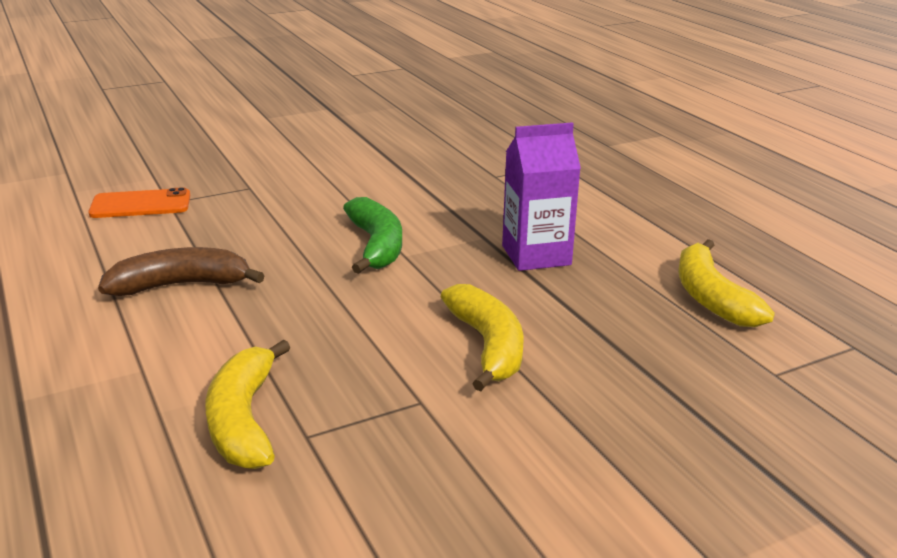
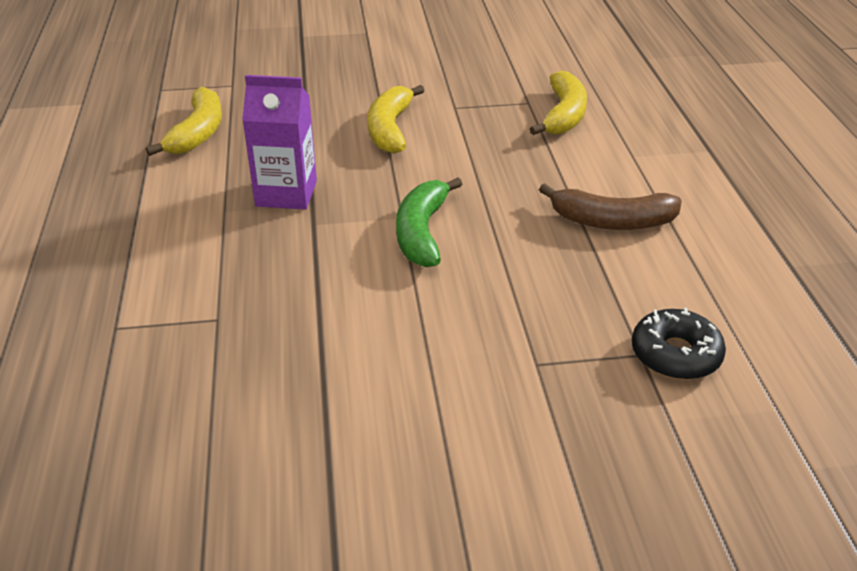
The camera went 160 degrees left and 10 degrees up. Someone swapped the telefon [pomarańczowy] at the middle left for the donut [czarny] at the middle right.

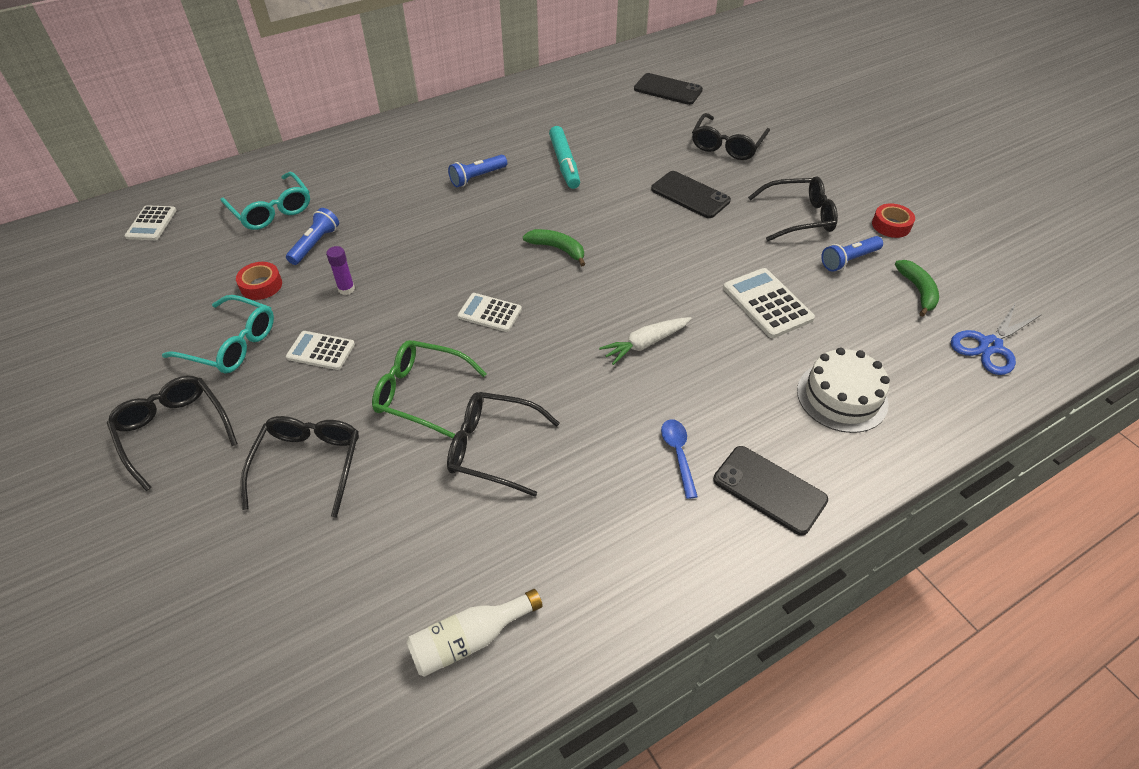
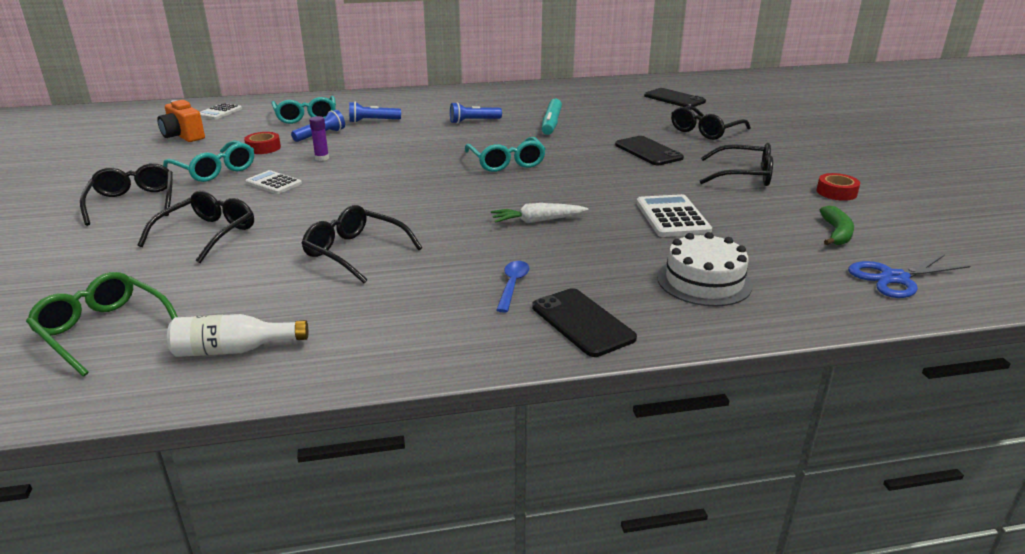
The camera went 20 degrees right and 20 degrees down. Someone carried the okulary [zielony] from the centre to the middle left. Someone took away the kalkulator [biały] (no. 3 from left) at the centre. Someone swapped the banan [zielony] (no. 1 from left) at the top centre for the okulary [turkusowy] (no. 3 from left) at the top centre. Someone carried the latarka [niebieski] (no. 3 from left in the first image) from the top right to the top centre. Someone put down the aparat fotograficzny [pomarańczowy] at the top left.

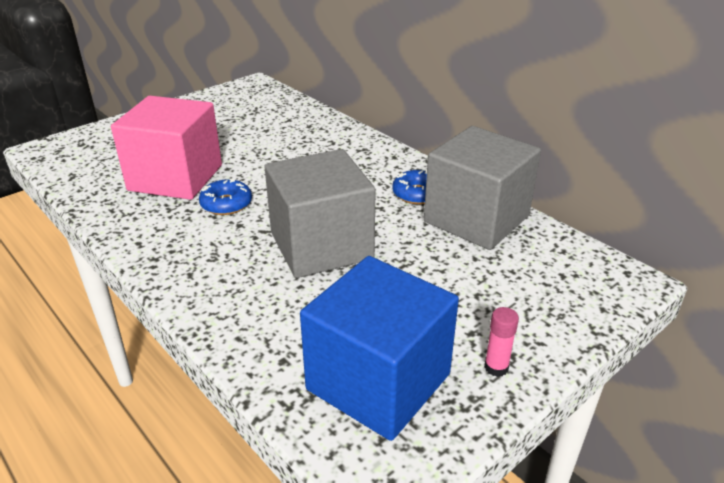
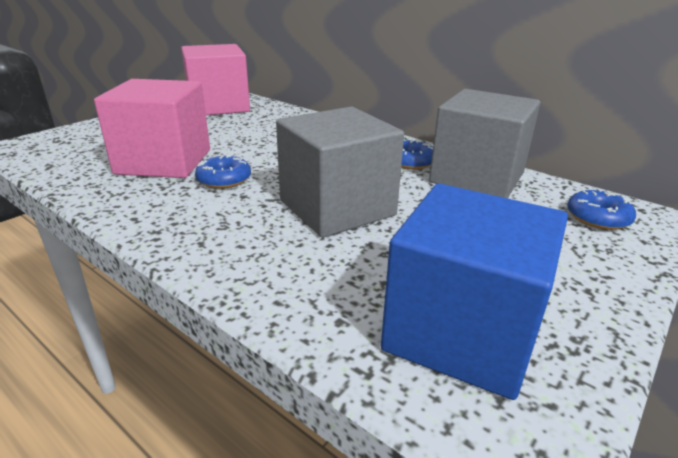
The camera went 10 degrees left and 5 degrees down. Someone took away the klej w sztyfcie [różowy] at the bottom right. Someone put down the sześcian [różowy] (no. 2 from left) at the top left. Someone put down the donut [niebieski] (no. 3 from left) at the middle right.

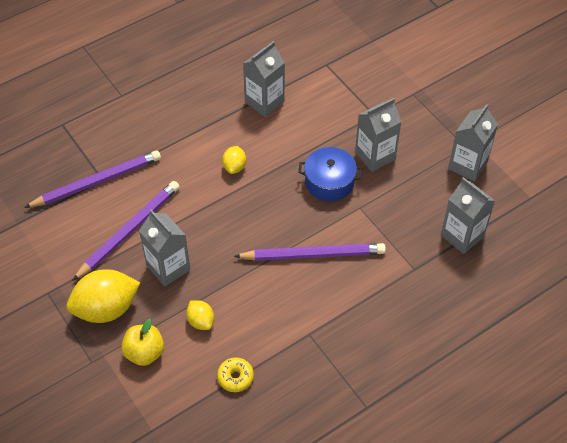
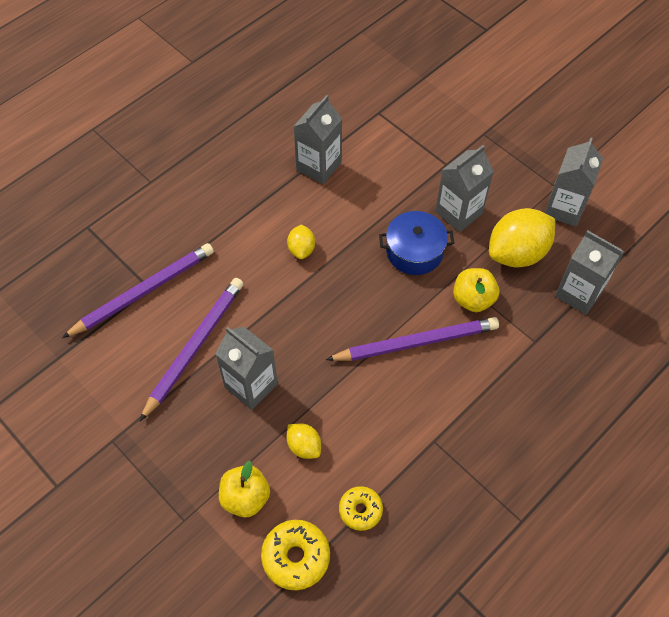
The camera went 10 degrees left and 5 degrees up. Someone carried the cytryna [żółty] (no. 1 from left in the first image) from the bottom left to the middle right. Someone put down the donut [żółty] (no. 1 from left) at the bottom centre. Someone put down the jabłko [żółty] (no. 2 from left) at the middle right.

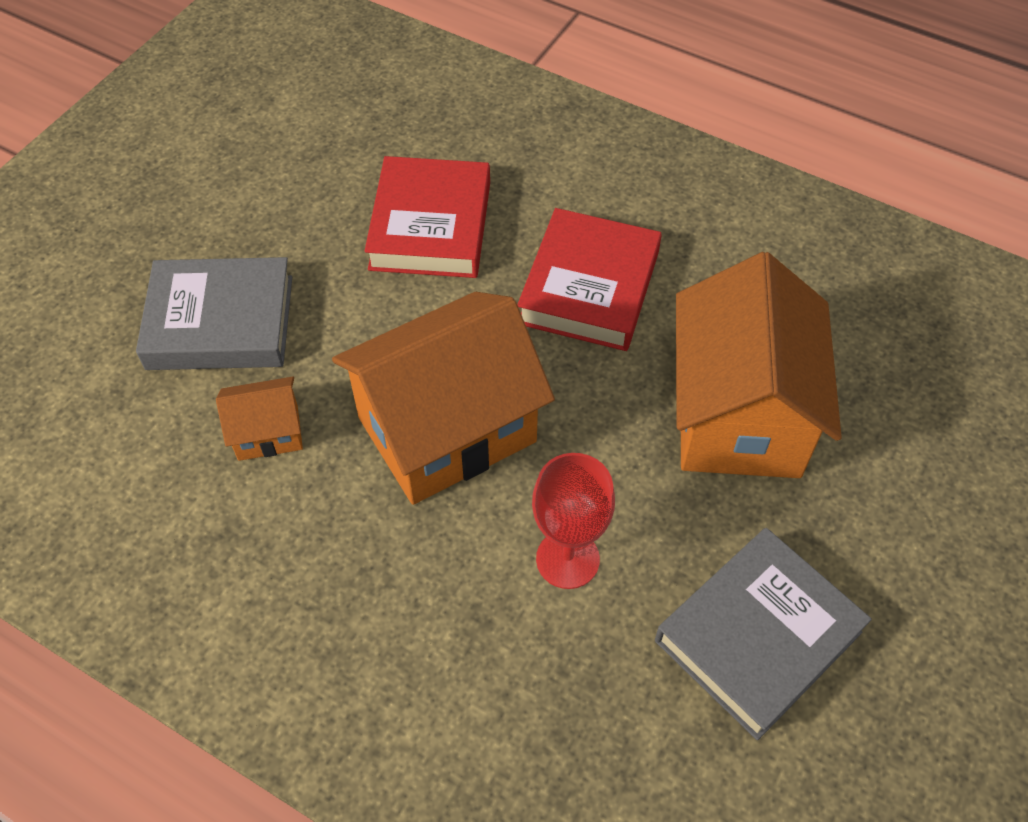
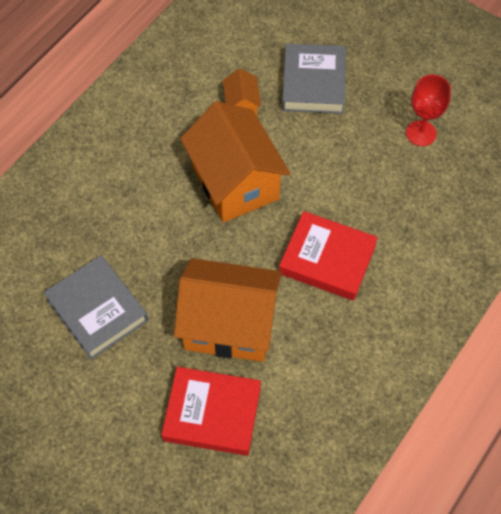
The camera went 95 degrees right and 5 degrees up. Someone carried the książka [czerwony] (no. 1 from left) from the top centre to the bottom centre. Someone carried the kielich [czerwony] from the centre to the top right.

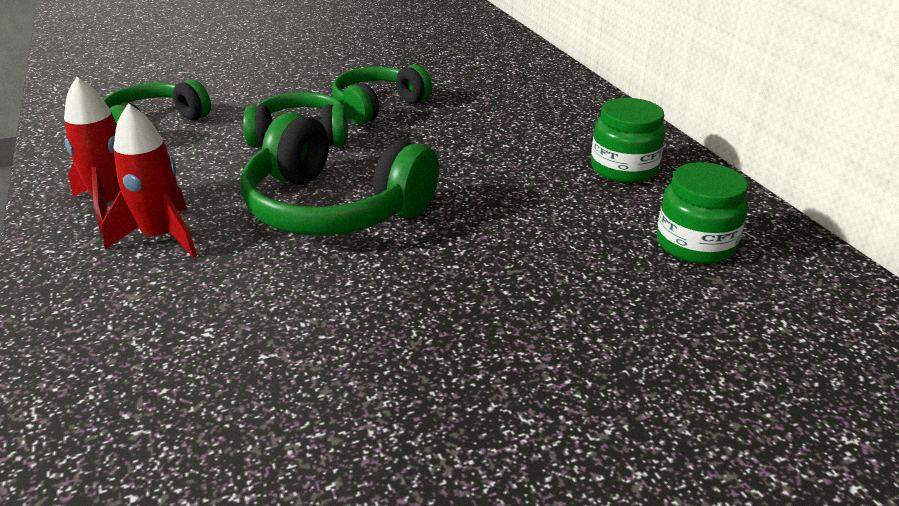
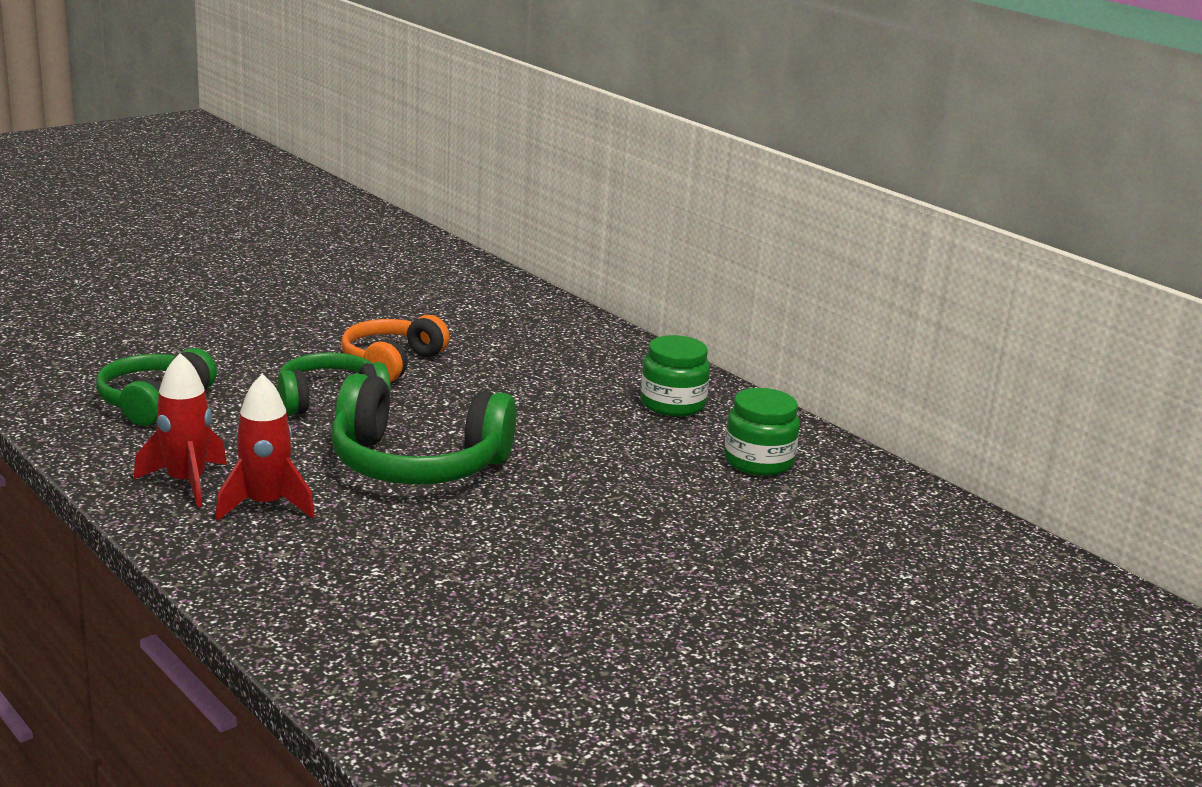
The camera went 20 degrees left and 10 degrees down. Someone repainted the słuchawki [zielony] (no. 4 from left) at the top centre, which became the słuchawki [pomarańczowy] at the middle left.

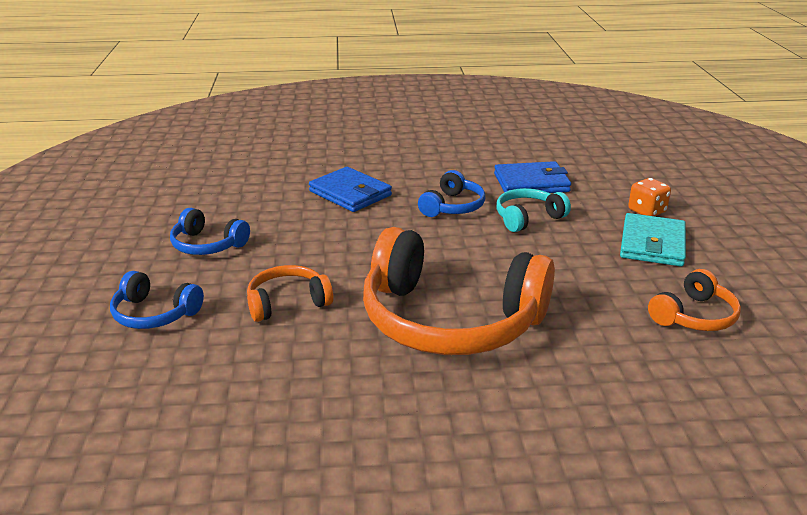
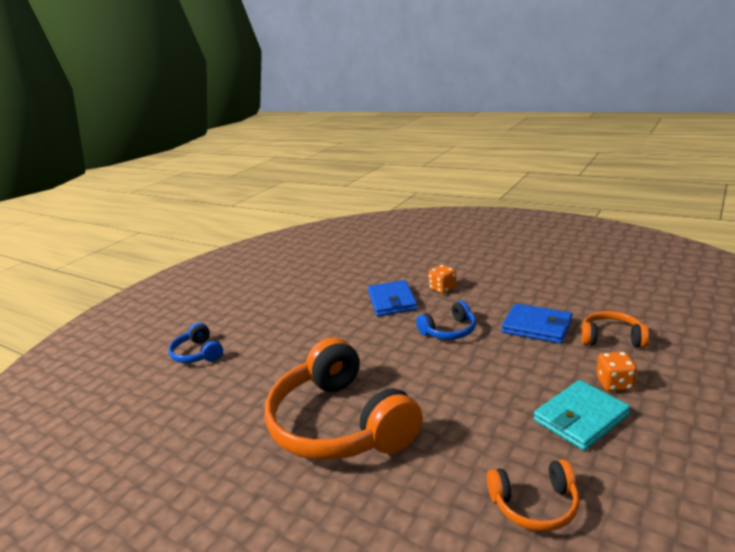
The camera went 40 degrees right and 5 degrees down. Someone took away the słuchawki [niebieski] (no. 2 from left) at the middle left. Someone carried the słuchawki [pomarańczowy] (no. 1 from left in the first image) from the centre to the middle right. Someone took away the słuchawki [turkusowy] at the centre. Someone put down the kostka do gry [pomarańczowy] (no. 1 from left) at the centre.

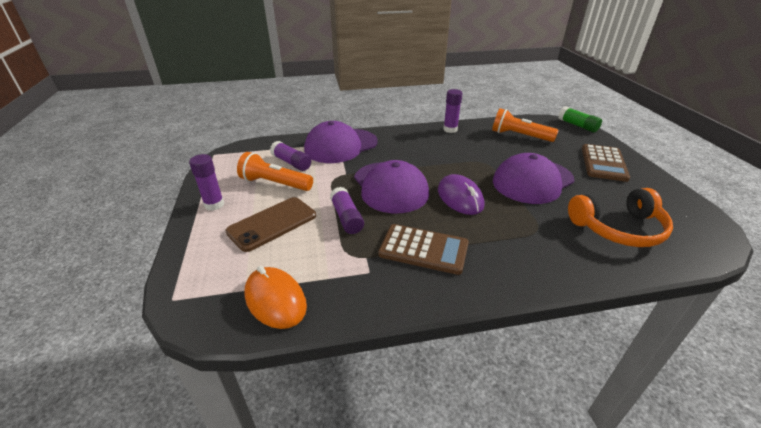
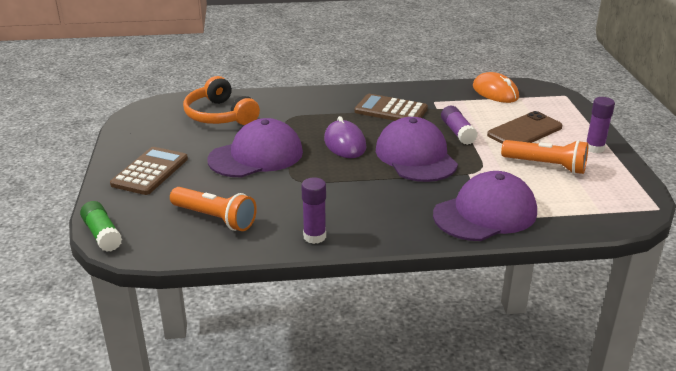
The camera went 175 degrees left and 5 degrees down. Someone took away the klej w sztyfcie [fioletowy] (no. 2 from left) at the centre. Someone rotated the słuchawki [pomarańczowy] at the middle right by 120 degrees counterclockwise.

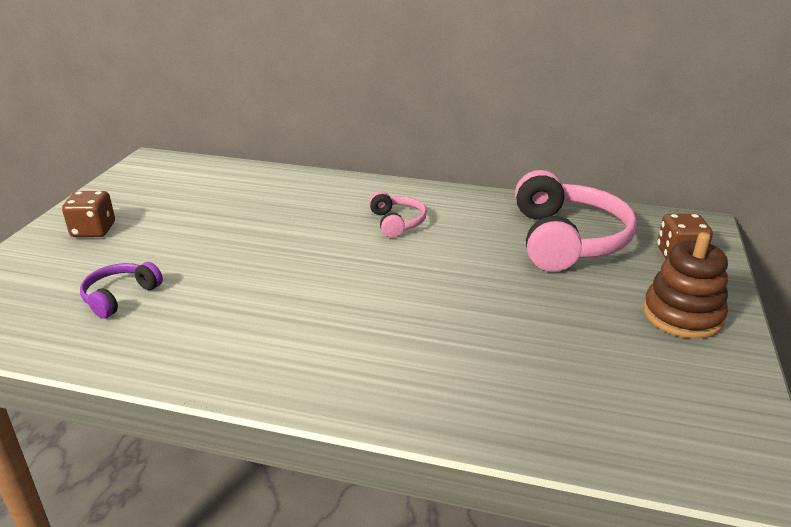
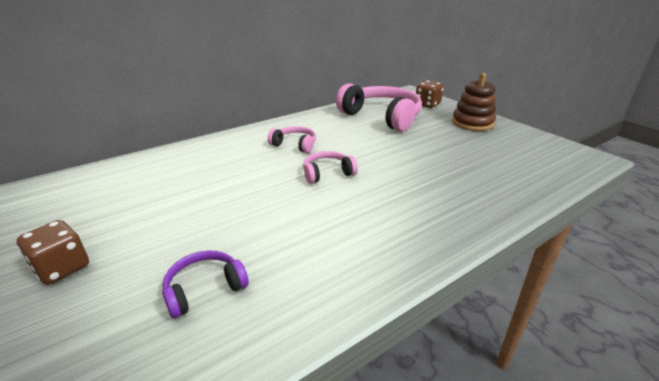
The camera went 50 degrees left and 0 degrees up. Someone rotated the słuchawki [fioletowy] at the middle left by 75 degrees clockwise. Someone put down the słuchawki [różowy] (no. 2 from left) at the centre.

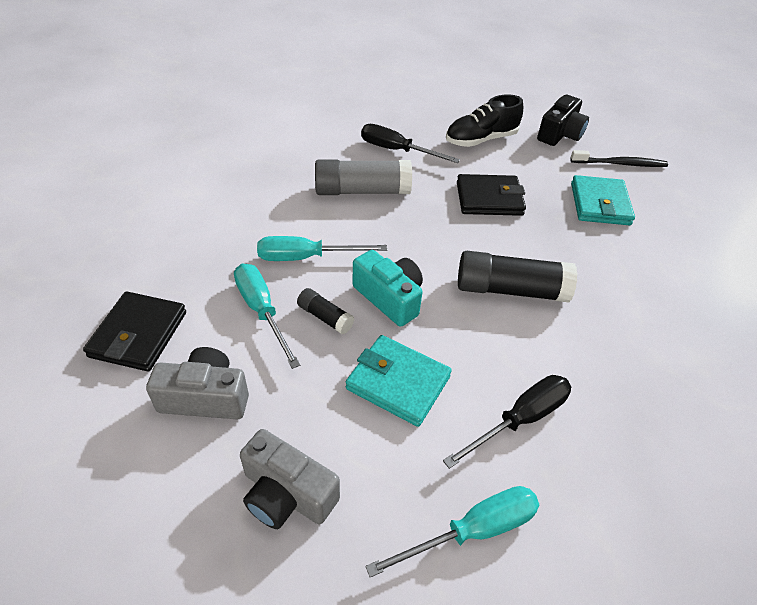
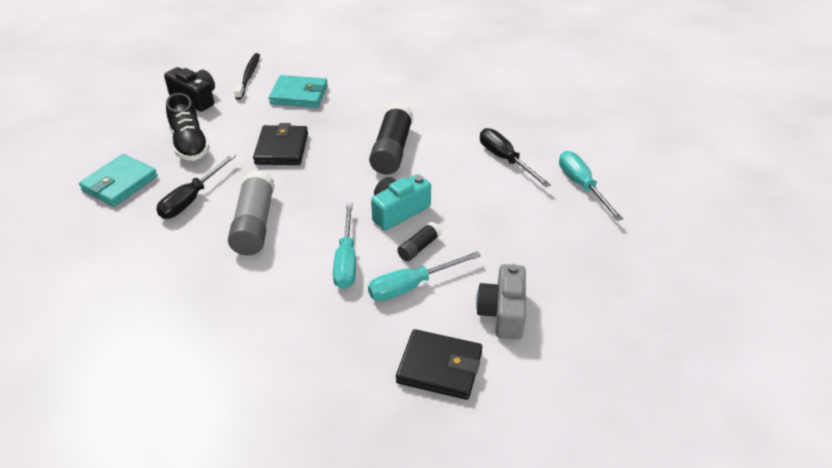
The camera went 85 degrees left and 5 degrees down. Someone took away the aparat fotograficzny [szary] (no. 2 from left) at the bottom centre. Someone carried the portfel [turkusowy] (no. 1 from left) from the centre to the middle left.

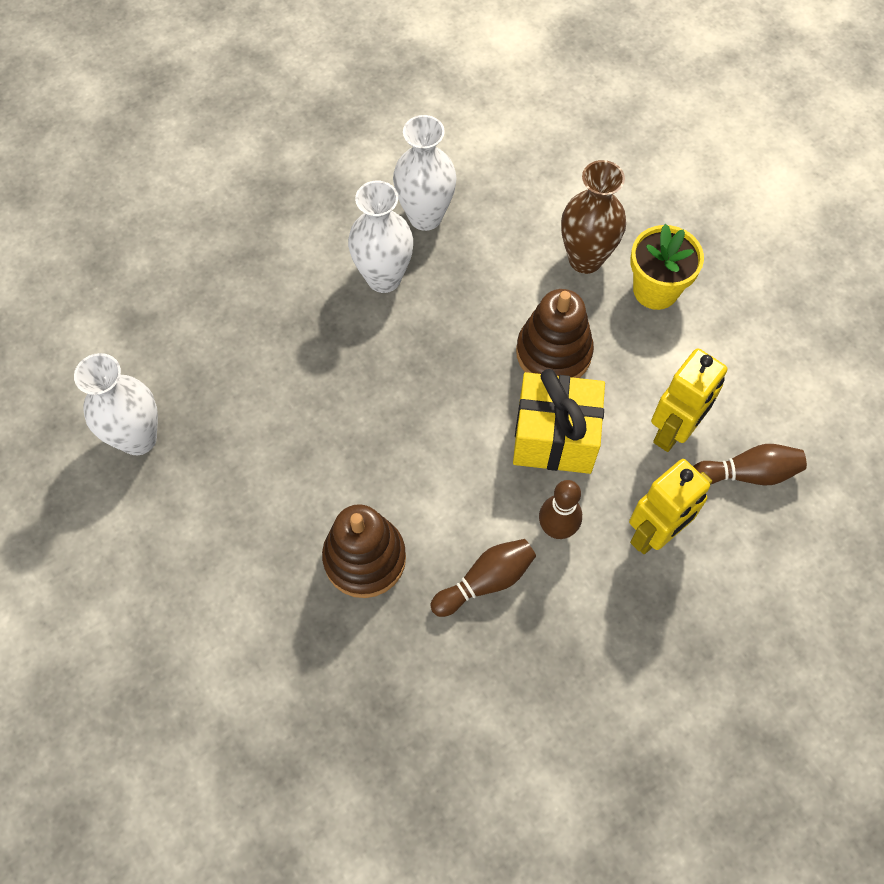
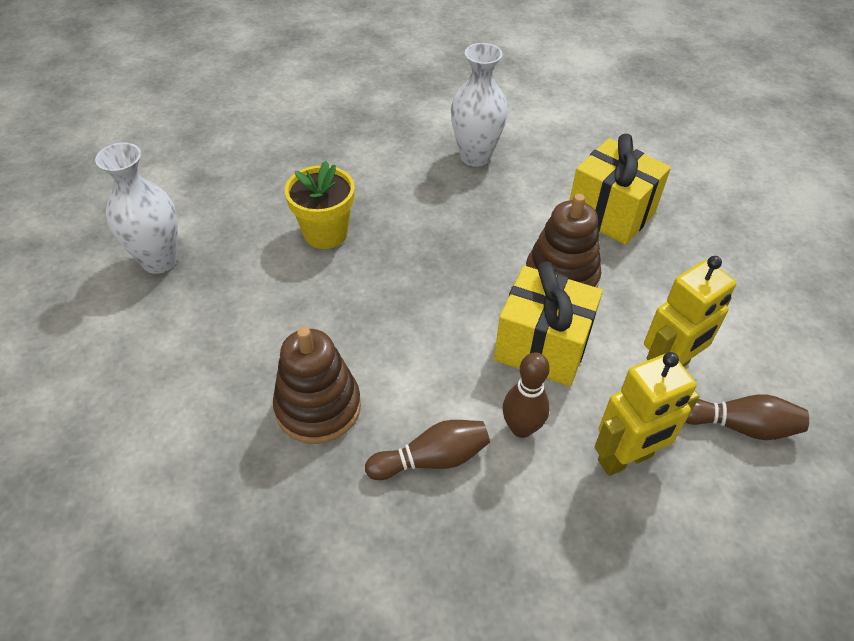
The camera went 15 degrees right and 15 degrees down. Someone took away the wazon [biały] (no. 2 from left) at the top centre. Someone swapped the wazon [brązowy] at the top right for the prezent [żółty] (no. 2 from left) at the top right. Someone carried the doniczka [żółty] from the top right to the top centre.

